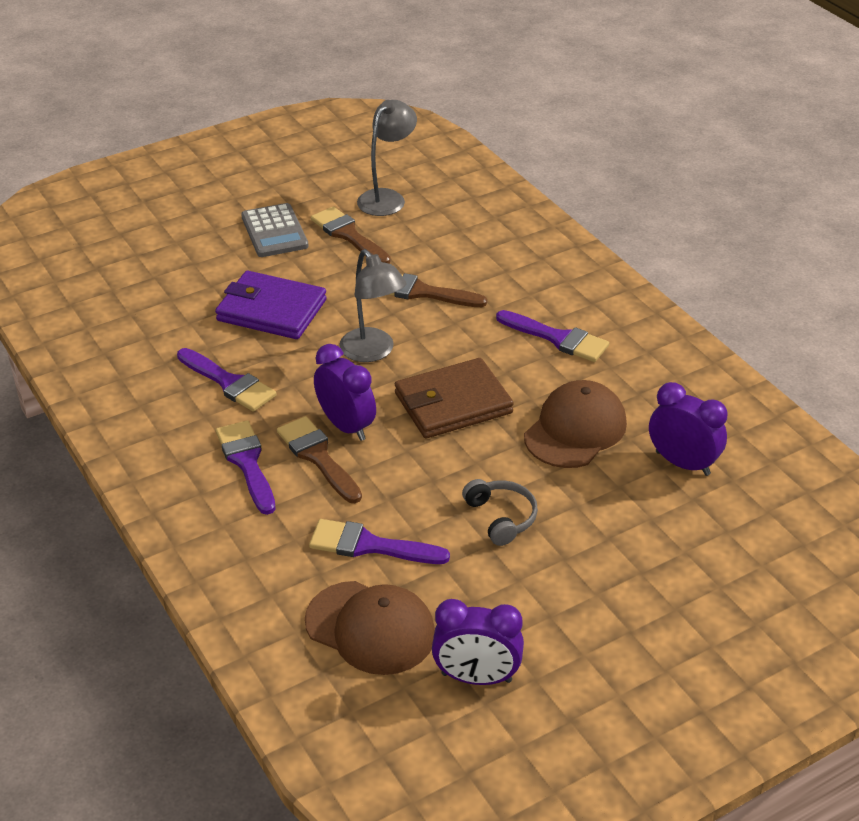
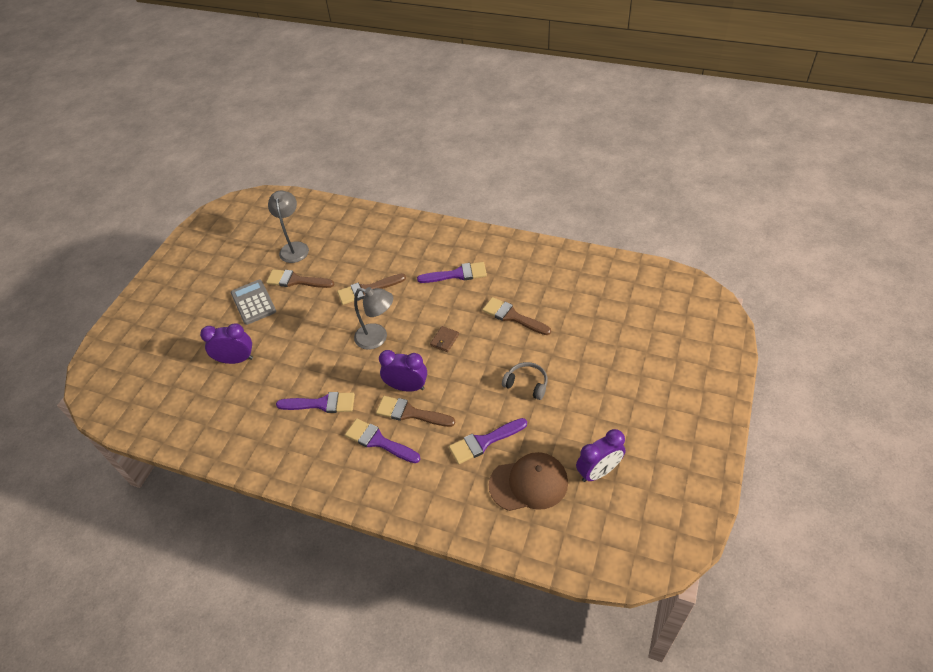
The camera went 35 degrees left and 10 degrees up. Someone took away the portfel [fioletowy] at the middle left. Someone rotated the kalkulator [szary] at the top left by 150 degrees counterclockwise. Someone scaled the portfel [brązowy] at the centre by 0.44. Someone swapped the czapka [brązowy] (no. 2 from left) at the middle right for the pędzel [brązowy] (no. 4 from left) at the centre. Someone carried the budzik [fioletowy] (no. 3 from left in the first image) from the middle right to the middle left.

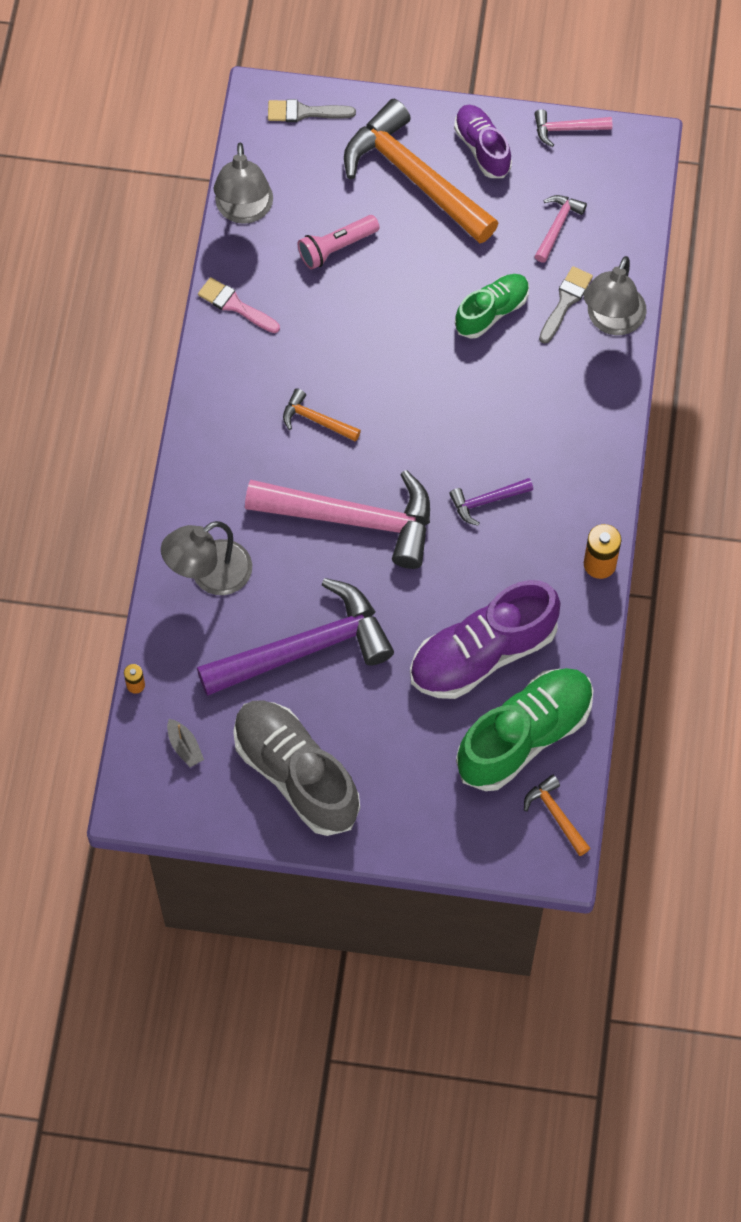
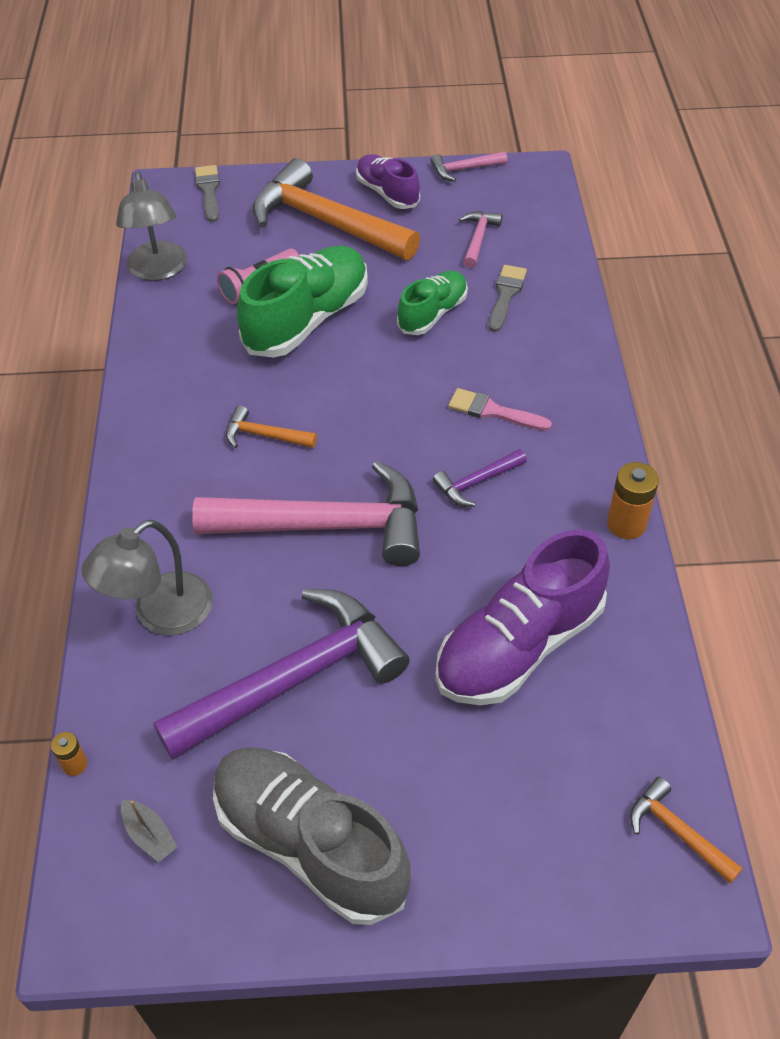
The camera went 10 degrees left and 15 degrees down. Someone carried the pędzel [różowy] from the top left to the centre. Someone rotated the pędzel [szary] (no. 1 from left) at the top centre by 90 degrees clockwise. Someone carried the but [zielony] (no. 2 from left in the first image) from the middle right to the top centre. Someone took away the lampka [szary] (no. 3 from left) at the top right.

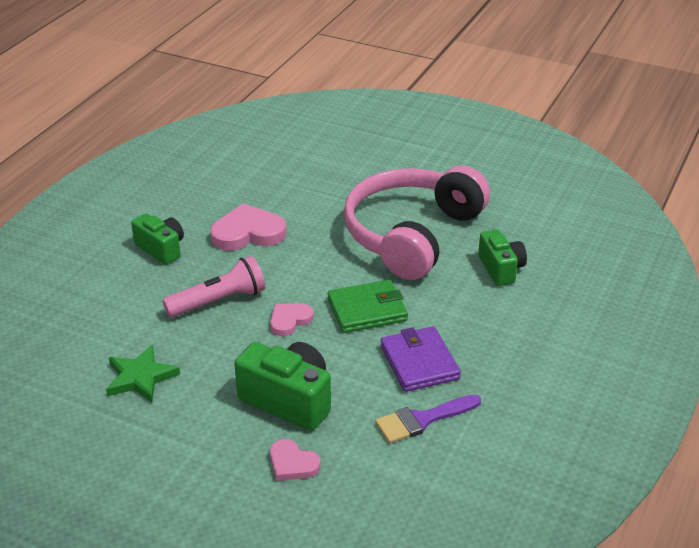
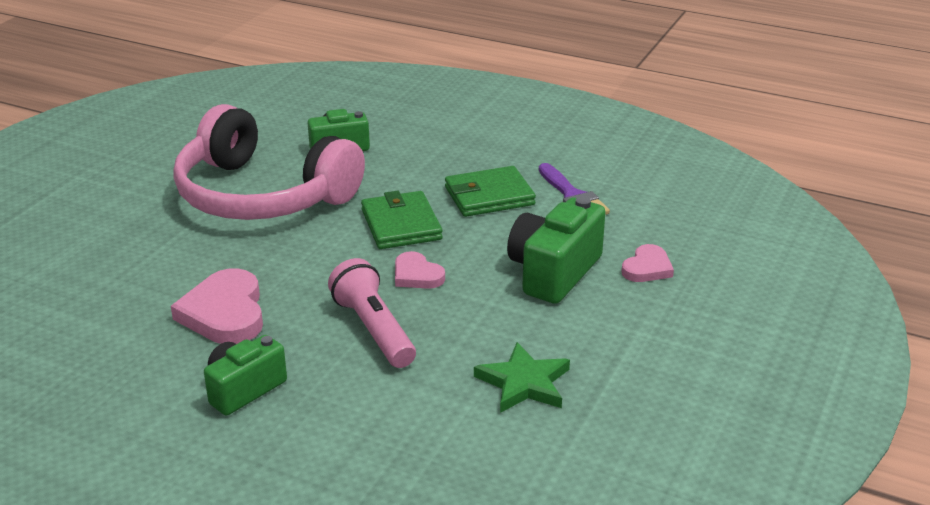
The camera went 90 degrees left and 5 degrees down. Someone repainted the portfel [fioletowy] at the centre, which became the portfel [zielony] (no. 2 from left) at the centre.

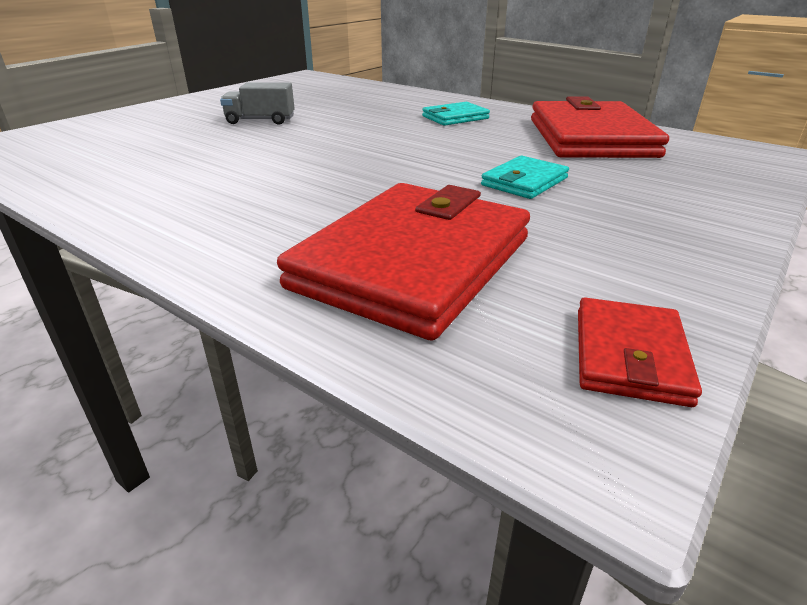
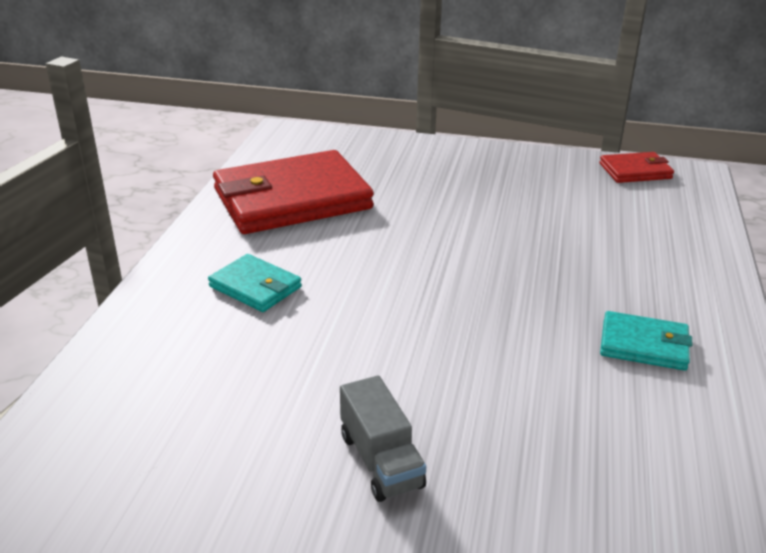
The camera went 115 degrees left and 0 degrees up. Someone took away the portfel [czerwony] (no. 1 from left) at the centre. Someone carried the portfel [turkusowy] (no. 2 from left) from the top centre to the middle right.

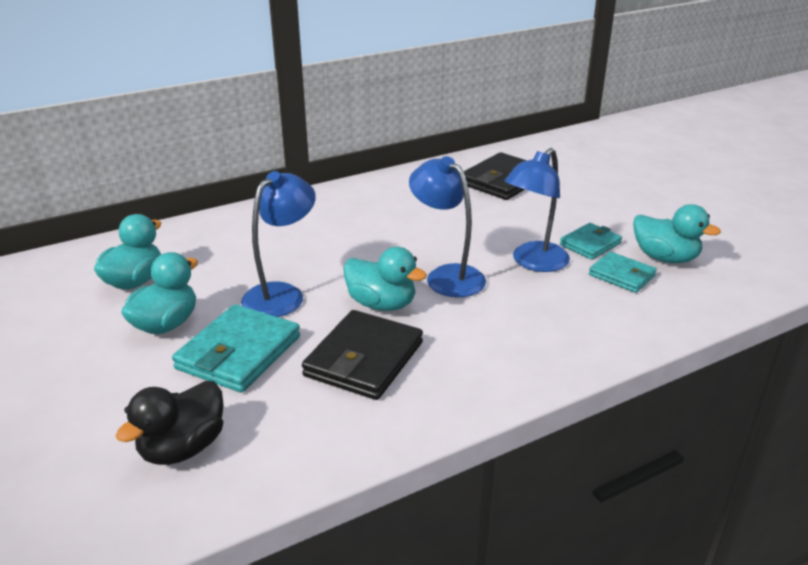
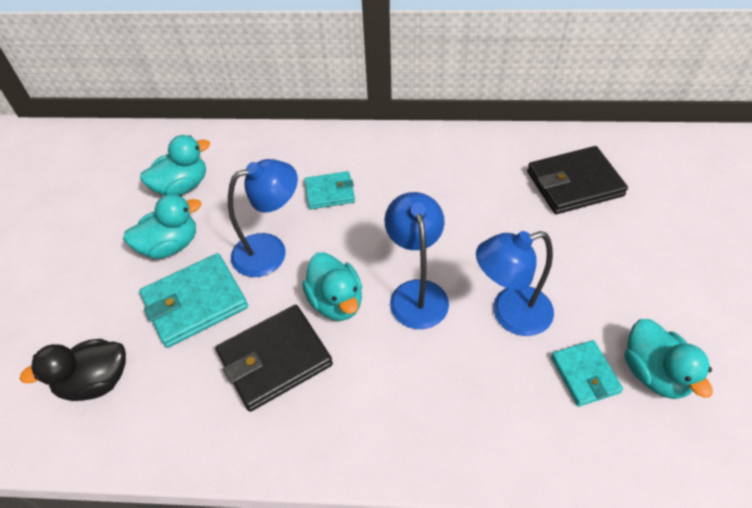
The camera went 35 degrees right and 20 degrees up. Someone carried the portfel [turkusowy] (no. 2 from left) from the middle right to the centre.

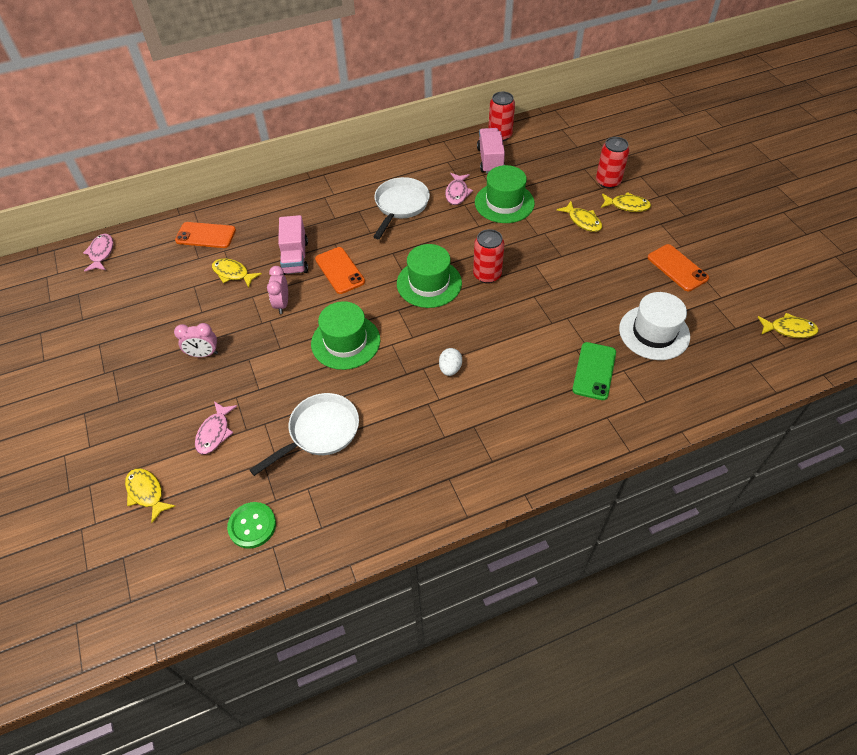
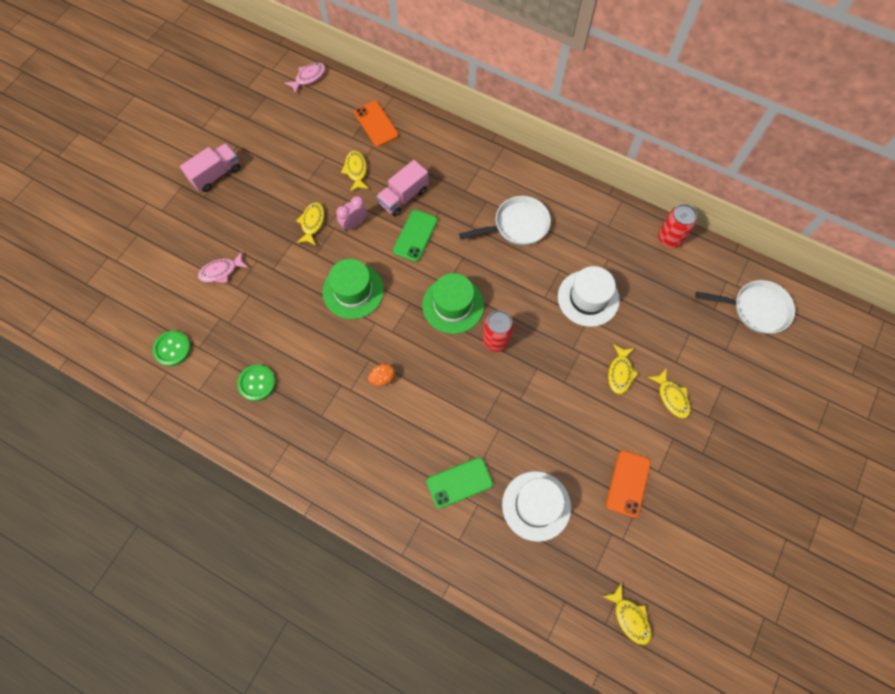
The camera went 50 degrees right and 15 degrees up. Someone carried the ryba [żółty] (no. 1 from left) from the middle left to the top centre. Someone took away the budzik [różowy] (no. 1 from left) at the middle left. Someone carried the patelnia [biały] (no. 1 from left in the first image) from the centre to the middle right. Someone repainted the telefon [pomarańczowy] (no. 2 from left) at the centre, which became the telefon [zielony] (no. 1 from left) at the centre. Someone repainted the jajko [biały] at the centre, which became the jajko [pomarańczowy] at the centre. Someone took away the ryba [różowy] (no. 3 from left) at the top centre. Someone repainted the kapelusz [zielony] (no. 3 from left) at the top centre, which became the kapelusz [biały] (no. 2 from left) at the centre. Someone carried the ciężarówka [różowy] (no. 2 from left in the first image) from the top centre to the top left. Someone took away the puszka [czerwony] (no. 3 from left) at the top right. Someone put down the guzik [zielony] (no. 2 from left) at the middle left.

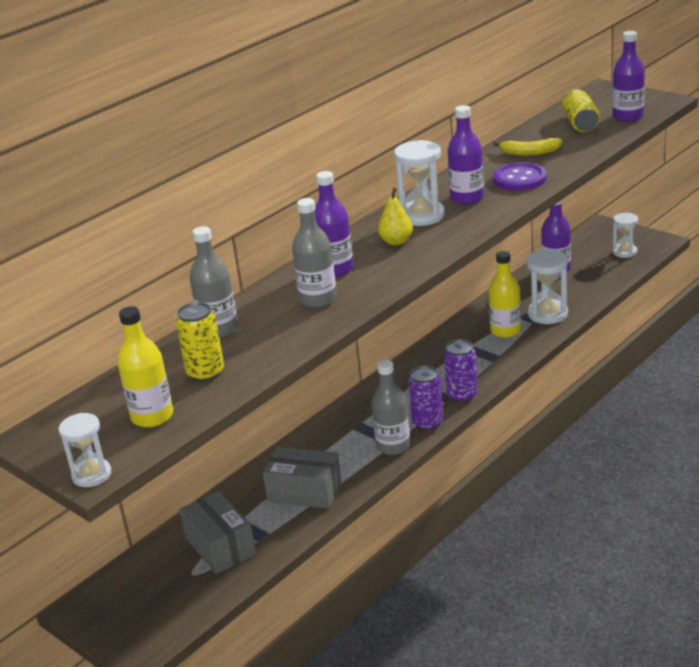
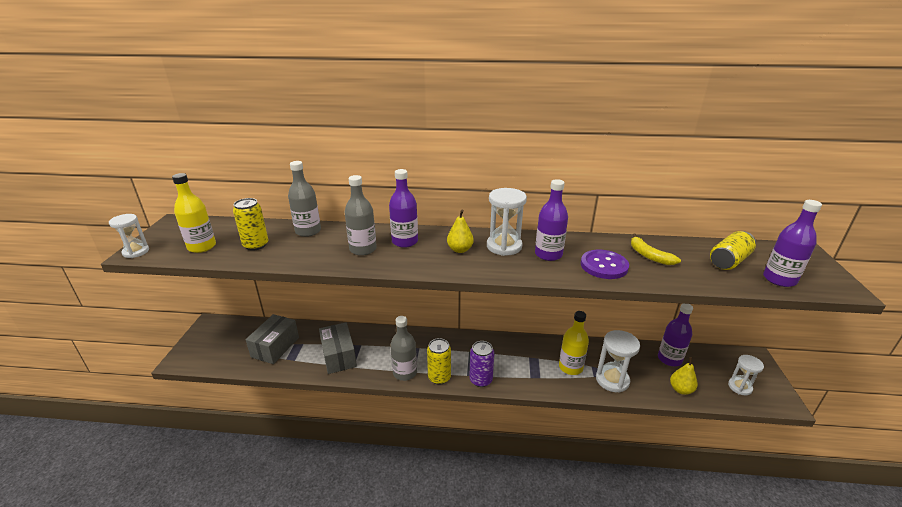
The camera went 50 degrees right and 0 degrees up. Someone repainted the puszka [fioletowy] (no. 1 from left) at the centre, which became the puszka [żółty] (no. 2 from left) at the bottom centre. Someone put down the gruszka [żółty] (no. 2 from left) at the bottom right.

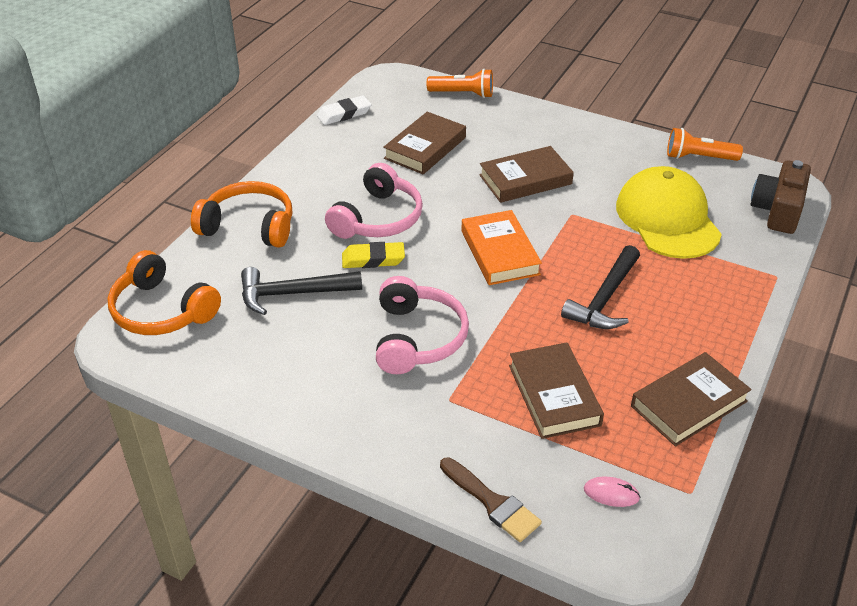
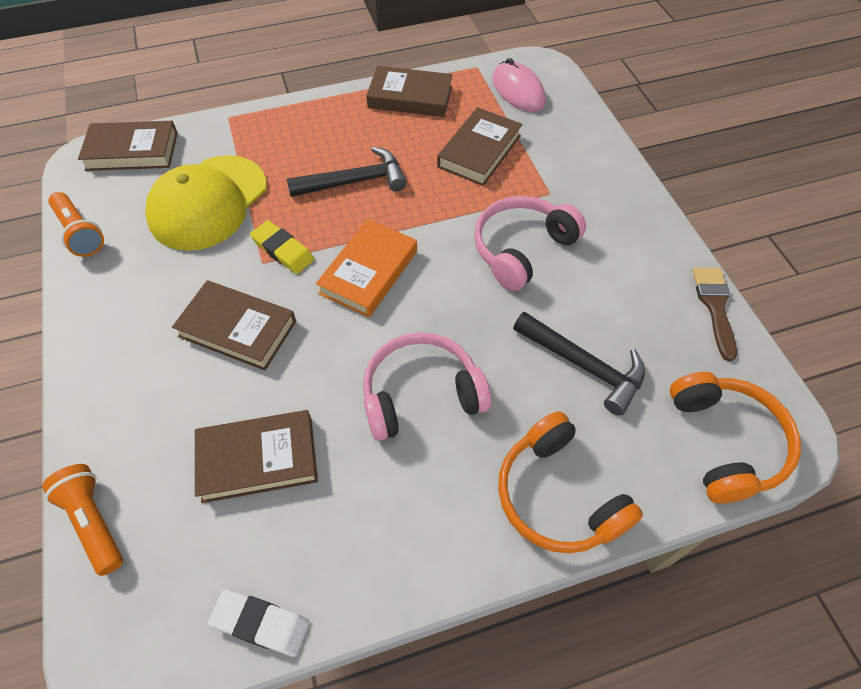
The camera went 135 degrees left and 15 degrees up. Someone carried the gumka do mazania [żółty] from the centre to the middle left. Someone carried the pędzel [brązowy] from the bottom centre to the middle right. Someone scaled the myszka [różowy] at the bottom right by 1.88. Someone swapped the aparat fotograficzny [brązowy] at the top right for the książka [brązowy] (no. 1 from left) at the top left.

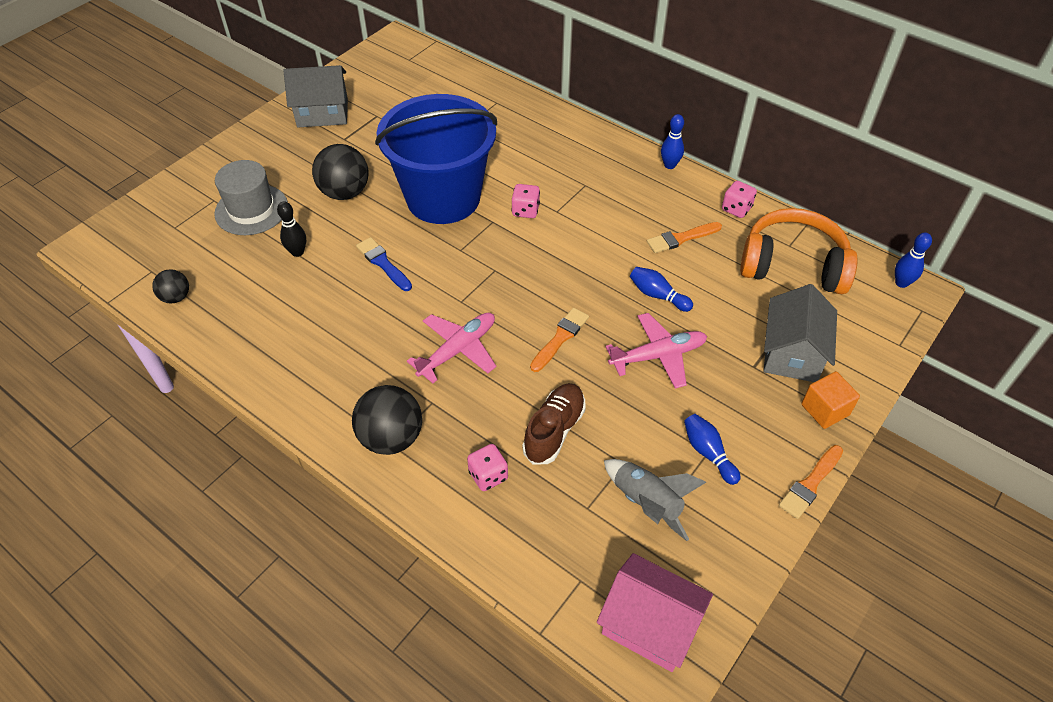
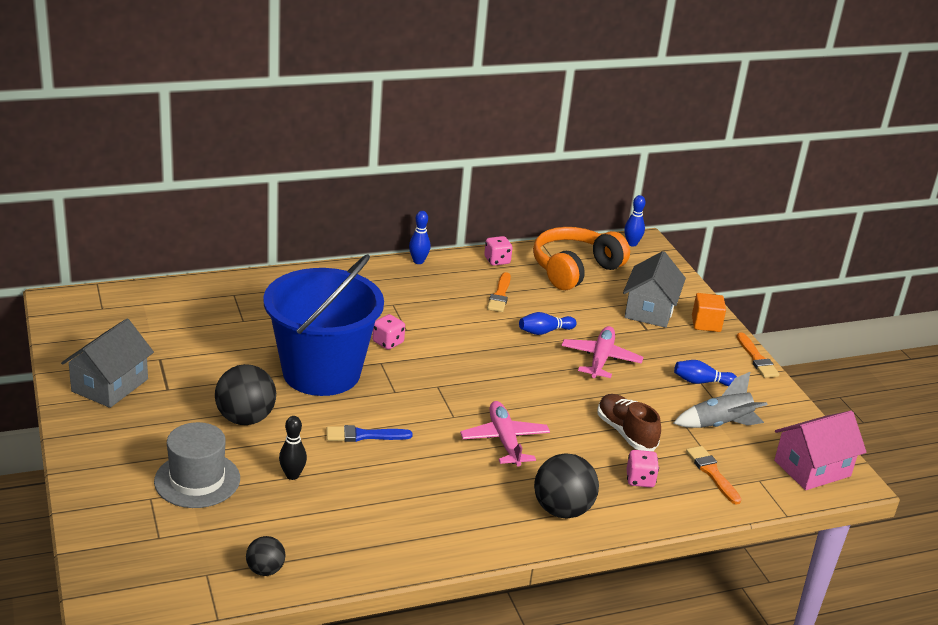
The camera went 60 degrees left and 20 degrees down. Someone carried the pędzel [pomarańczowy] (no. 1 from left in the first image) from the centre to the bottom right. Someone rotated the domek [szary] (no. 2 from left) at the middle right by 60 degrees clockwise.

